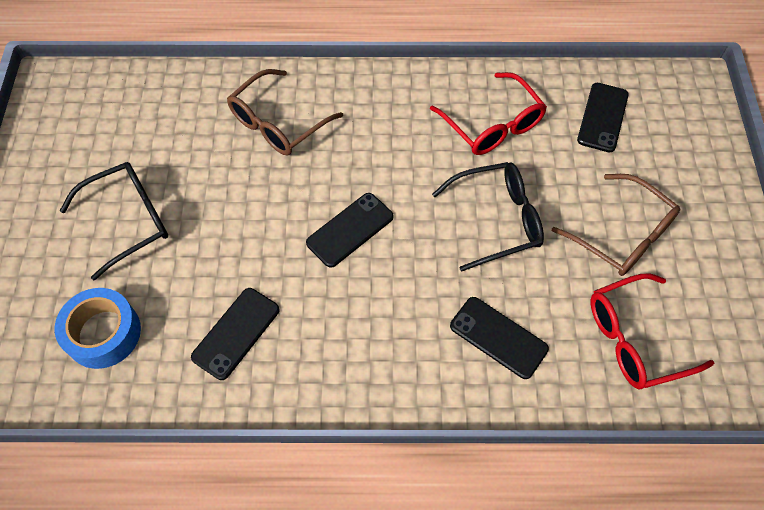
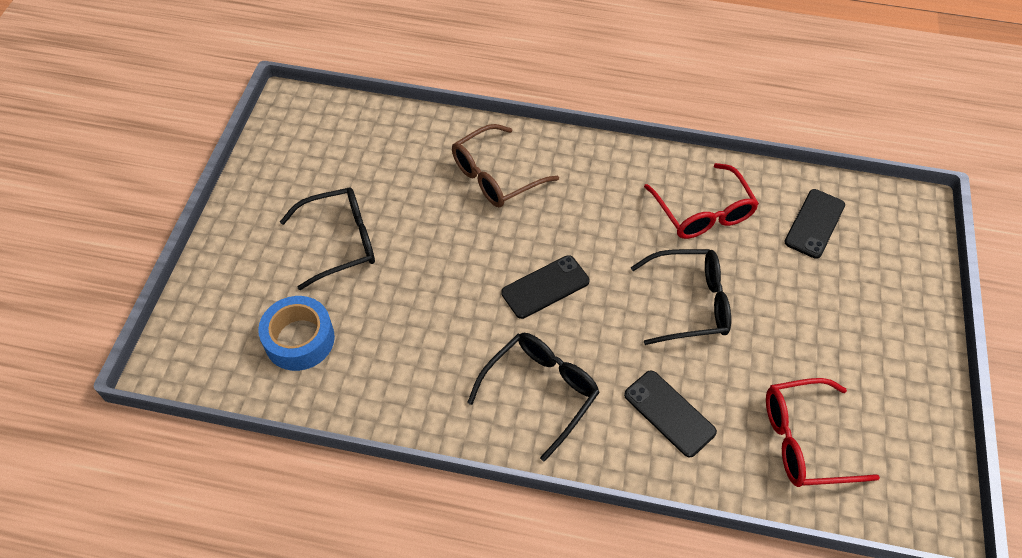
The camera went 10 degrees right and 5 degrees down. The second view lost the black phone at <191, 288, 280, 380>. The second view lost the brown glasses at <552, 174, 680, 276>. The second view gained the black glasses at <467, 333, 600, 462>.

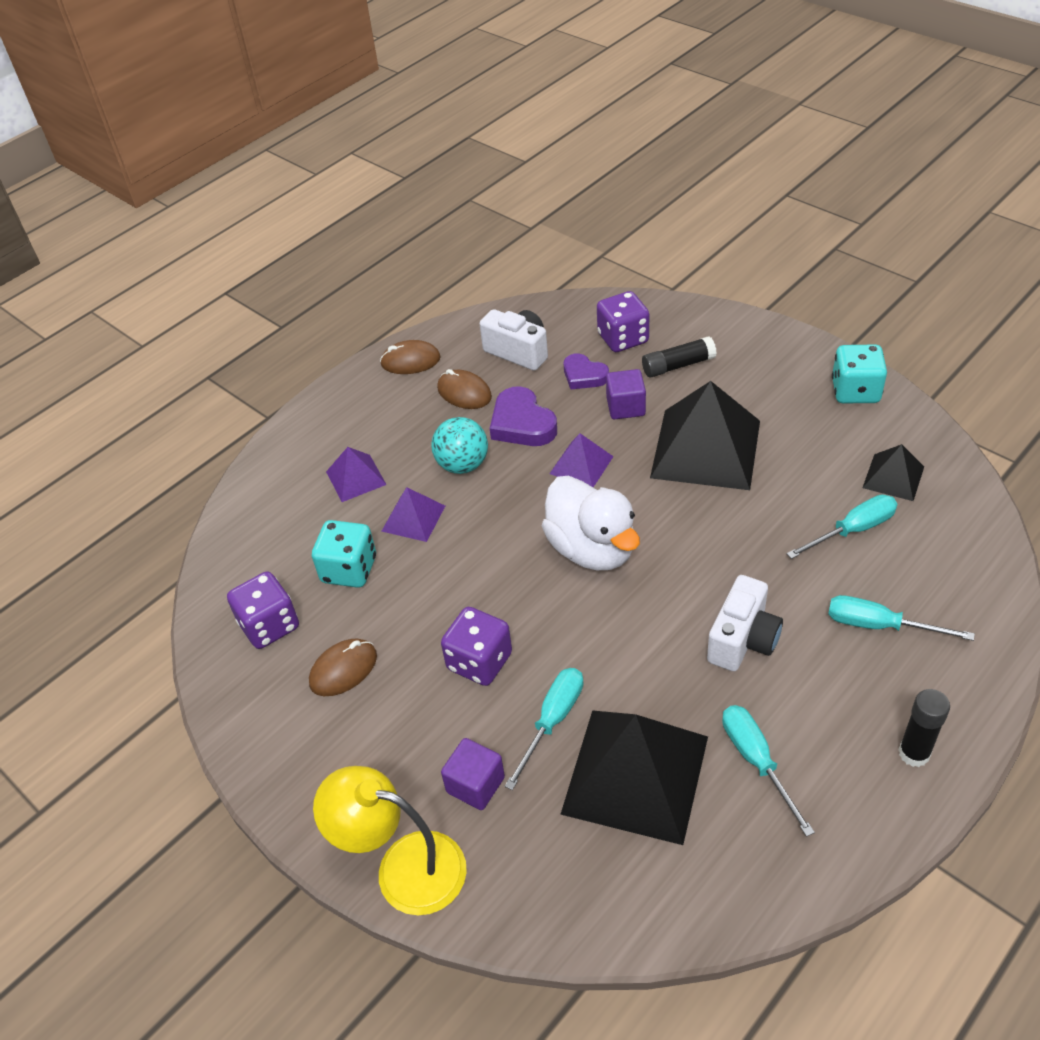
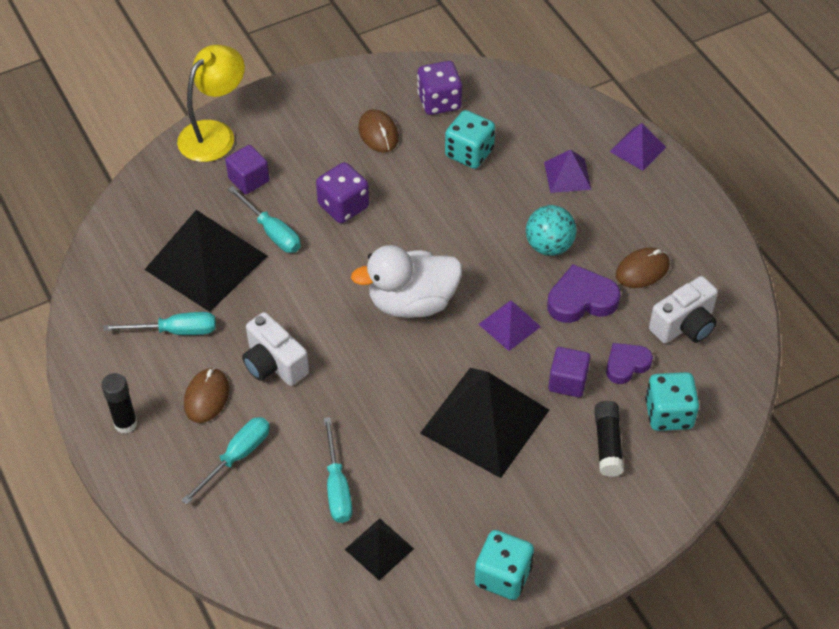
The camera went 105 degrees right and 5 degrees up. The brown mouse ended up elsewhere, having gone from <380, 340, 441, 374> to <184, 368, 229, 423>. The purple pyramid ended up elsewhere, having gone from <381, 487, 445, 542> to <609, 123, 666, 171>. What was the purple dice at <597, 291, 649, 352> turned into the turquoise dice at <645, 372, 699, 431>.

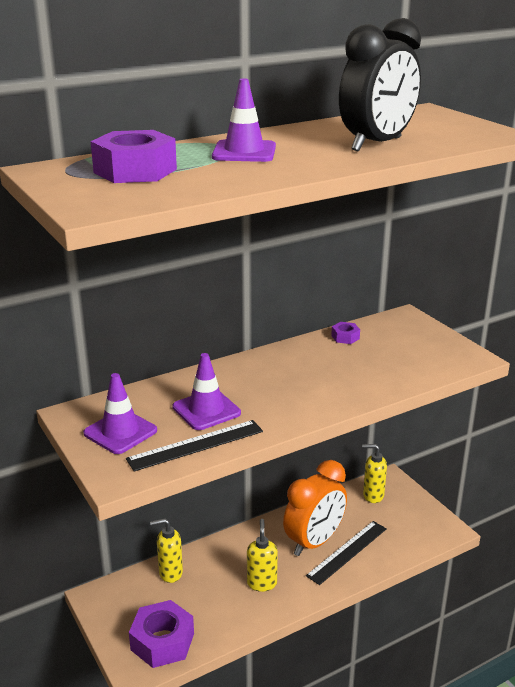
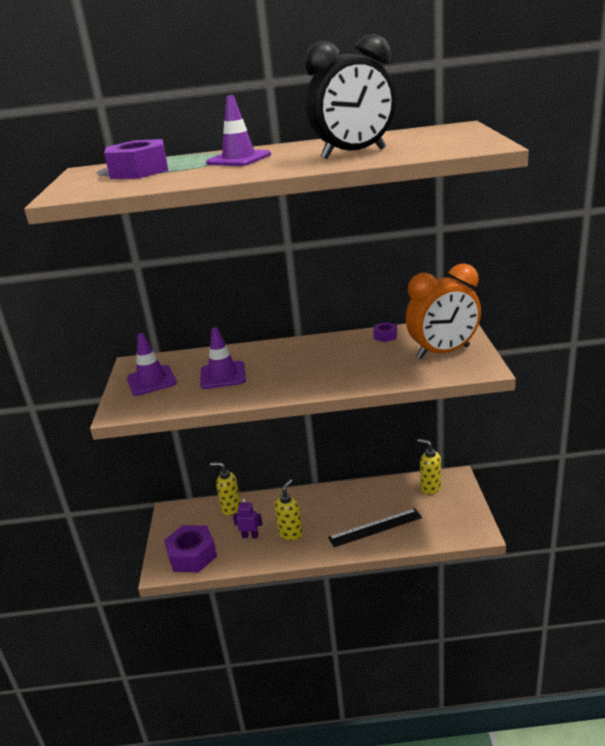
The camera went 30 degrees right and 0 degrees up. The second view lost the black ruler at <126, 420, 263, 472>. The second view gained the purple robot at <233, 499, 262, 538>. The orange clock ended up elsewhere, having gone from <283, 460, 347, 556> to <406, 263, 481, 359>.

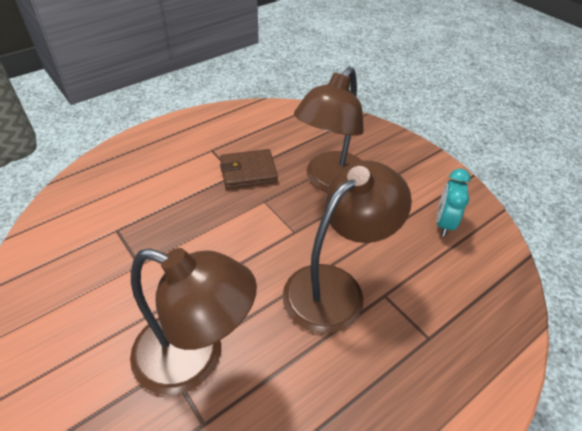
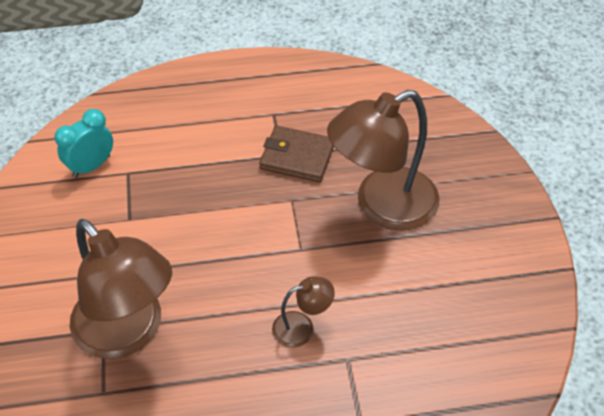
The camera went 30 degrees right and 5 degrees up. The turquoise clock ended up elsewhere, having gone from <436, 169, 471, 236> to <54, 109, 113, 178>. The size of the brown lamp at <282, 161, 412, 334> changed by a factor of 0.45.

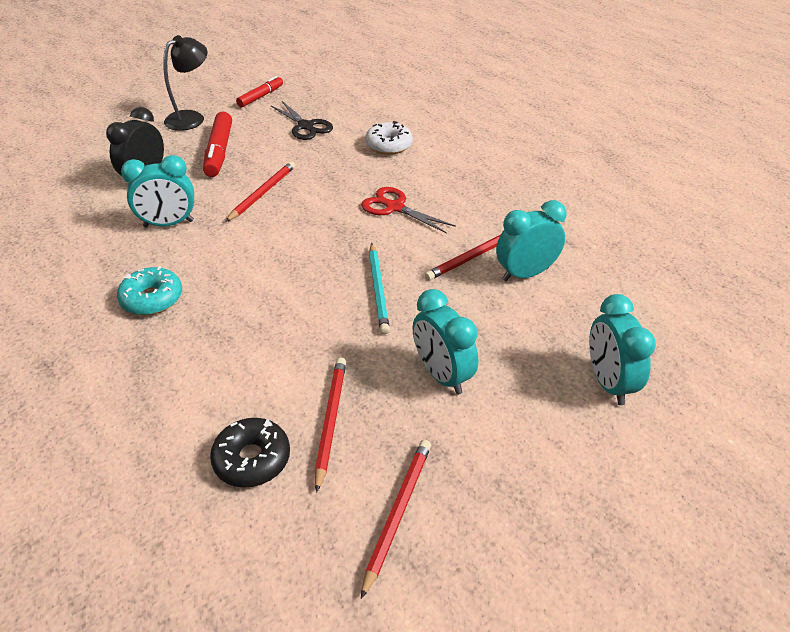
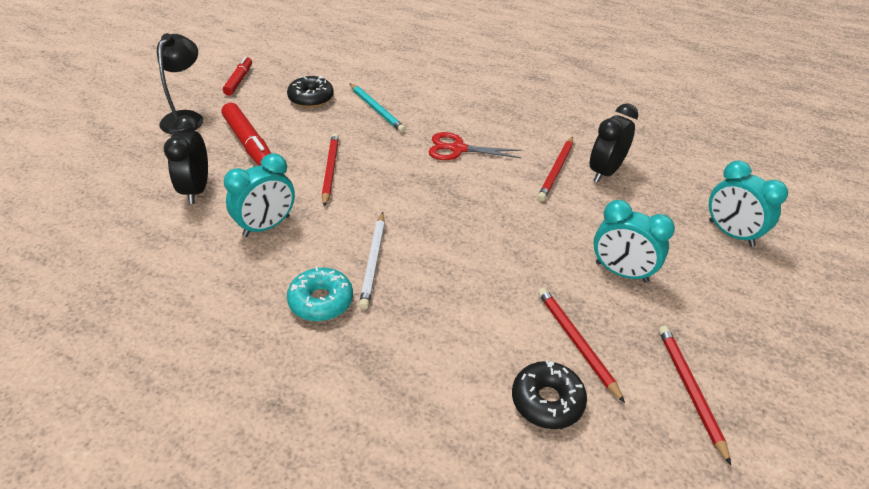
The camera went 30 degrees left and 0 degrees up. The second view lost the white donut at <365, 121, 413, 155>. The second view gained the white pencil at <359, 212, 385, 309>. The turquoise pencil ended up elsewhere, having gone from <369, 243, 390, 334> to <350, 83, 406, 133>. Where the black scissors stood at <271, 101, 333, 140>, the black donut came to stand at <287, 76, 334, 108>. What was the turquoise clock at <496, 200, 567, 281> turned into the black clock at <590, 103, 638, 182>.

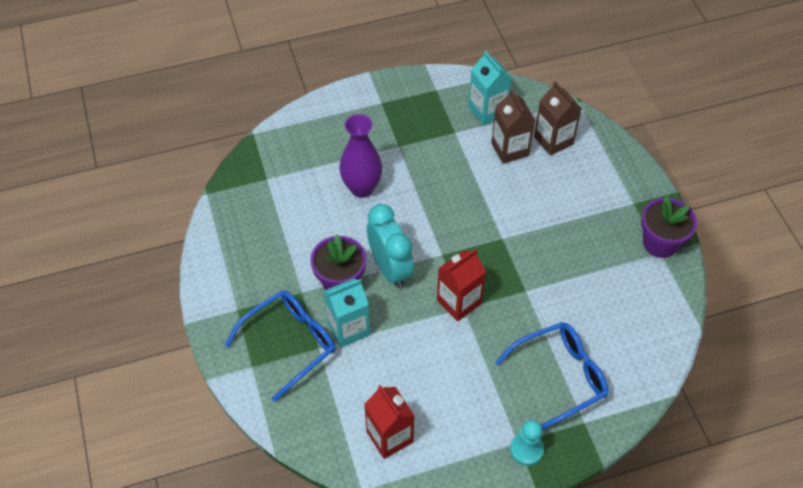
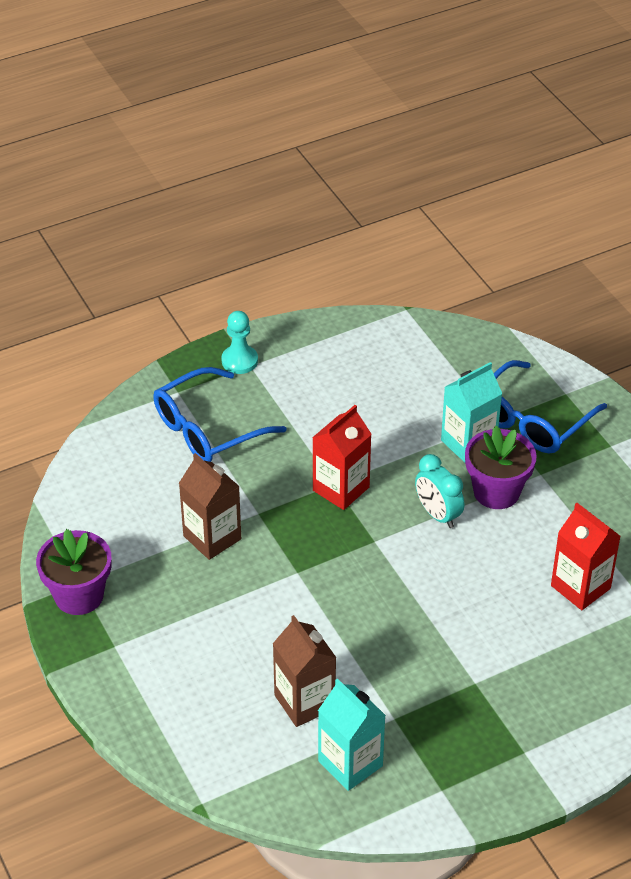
The camera went 170 degrees right and 10 degrees down. The second view lost the purple vase at <339, 114, 382, 198>. The red carton ended up elsewhere, having gone from <364, 385, 415, 459> to <551, 503, 621, 610>. The brown carton ended up elsewhere, having gone from <534, 81, 582, 156> to <179, 453, 241, 560>. The size of the turquoise clock at <367, 204, 414, 288> changed by a factor of 0.67.

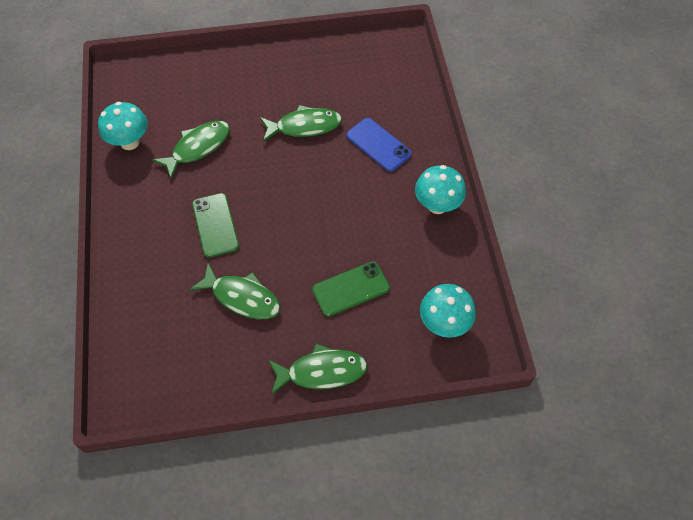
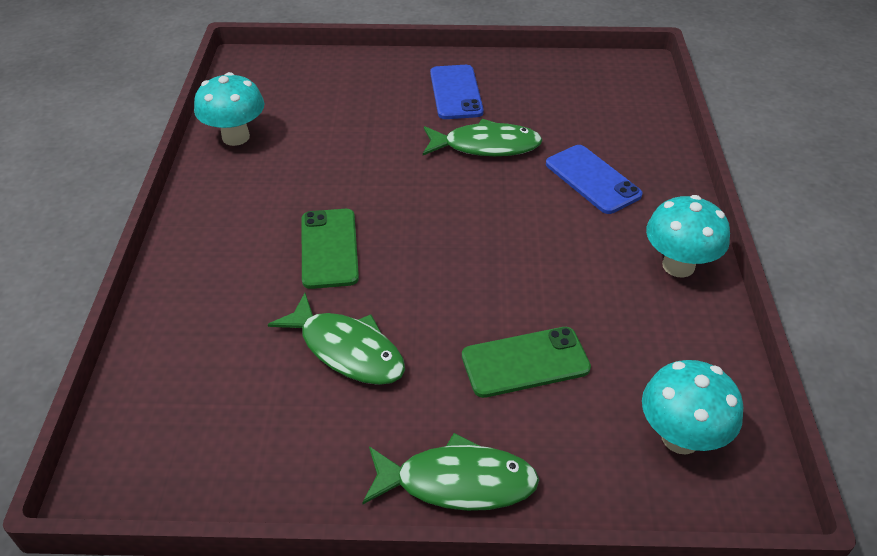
The camera went 10 degrees right and 15 degrees down. The second view lost the green fish at <153, 121, 230, 178>. The second view gained the blue phone at <430, 65, 484, 119>.

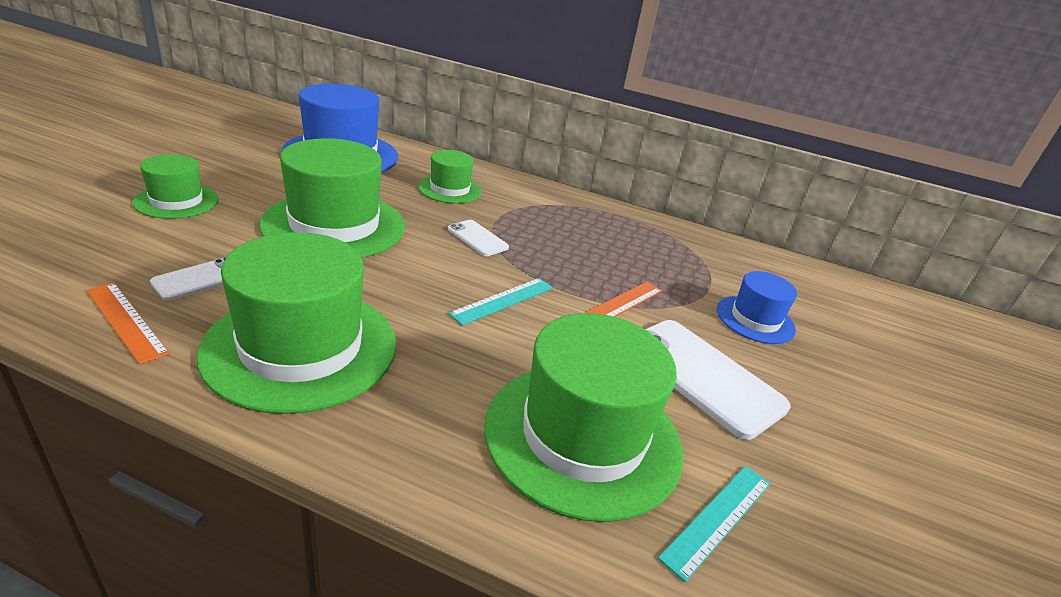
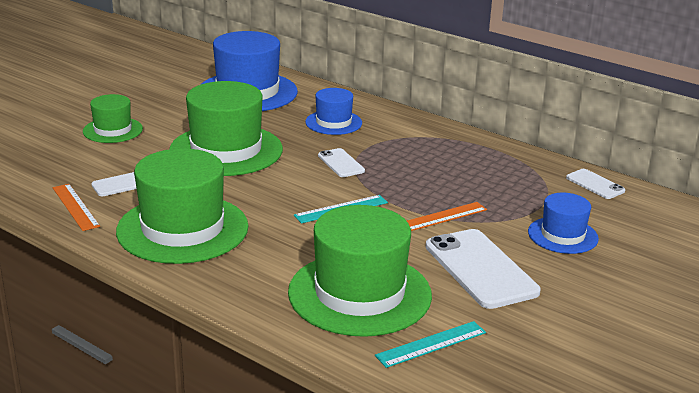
The camera went 20 degrees right and 5 degrees down. The second view gained the white phone at <566, 169, 625, 199>. What was the green hat at <418, 150, 482, 203> turned into the blue hat at <305, 88, 362, 135>.

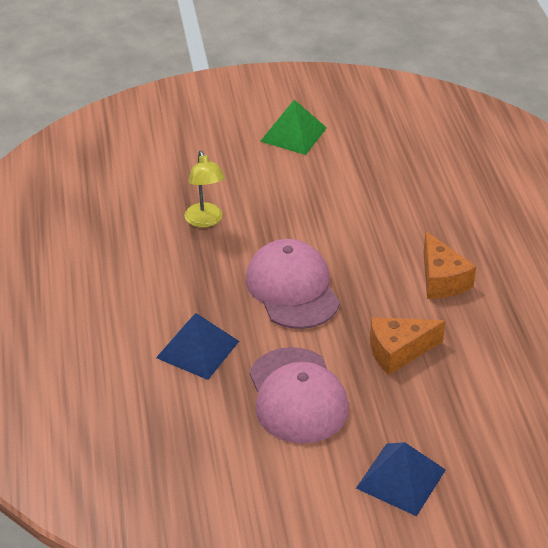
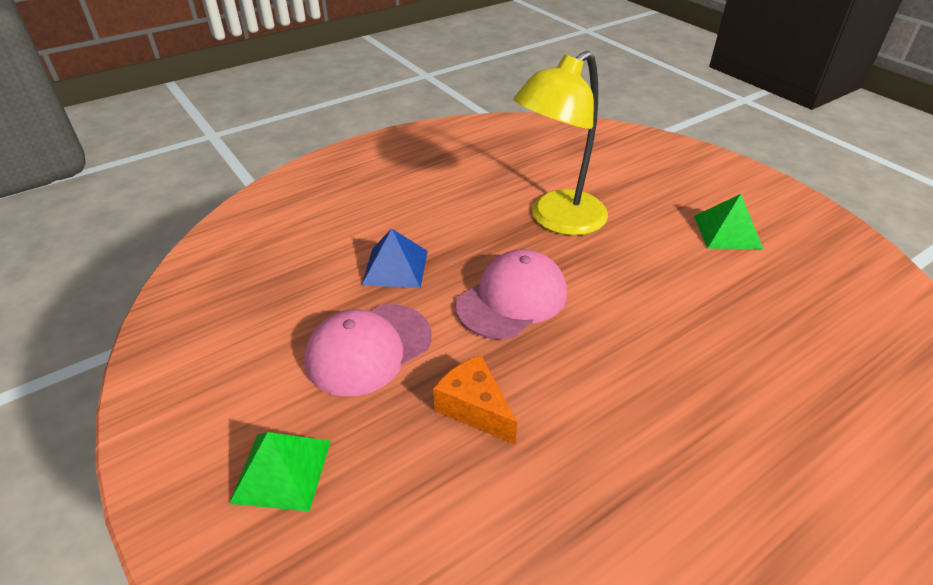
The camera went 65 degrees right and 0 degrees up. The second view lost the orange cheese at <423, 231, 476, 299>. What was the blue pyramid at <356, 442, 446, 516> turned into the green pyramid at <229, 432, 331, 511>. The size of the yellow lamp at <184, 151, 225, 228> changed by a factor of 2.07.

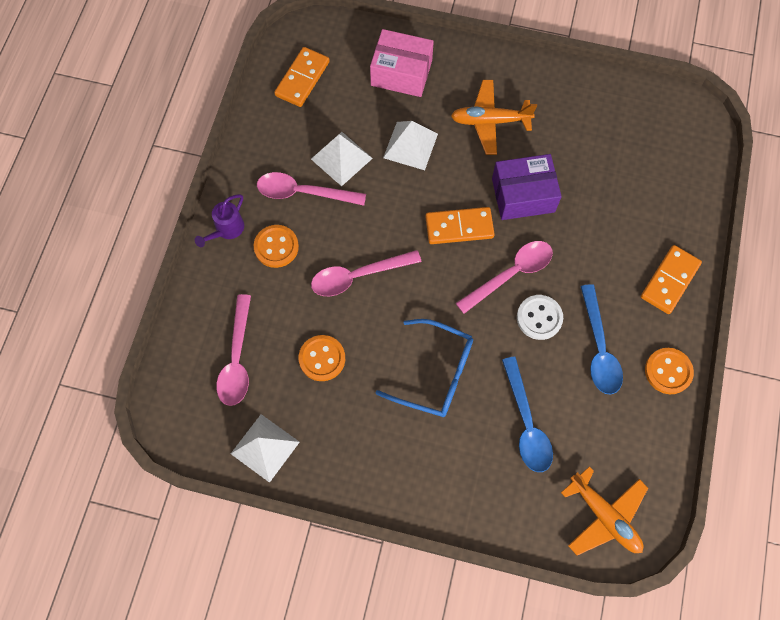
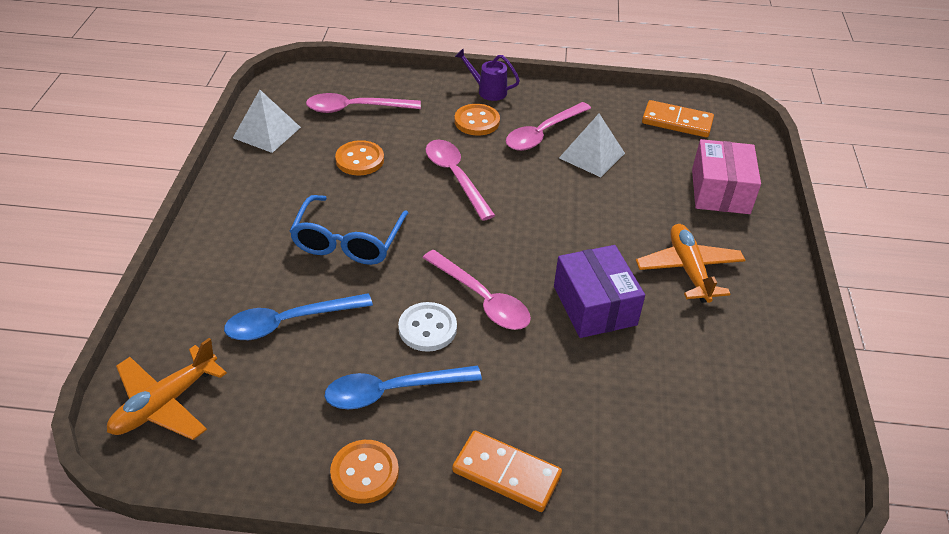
The camera went 80 degrees right and 25 degrees down. The second view lost the white pyramid at <383, 121, 438, 170>. The second view lost the orange domino at <425, 207, 495, 244>. The pink spoon at <257, 172, 366, 206> ended up facing another way, 135 degrees counterclockwise from before.

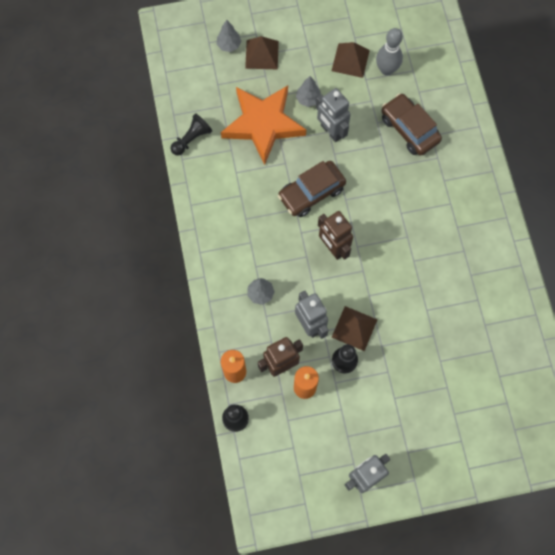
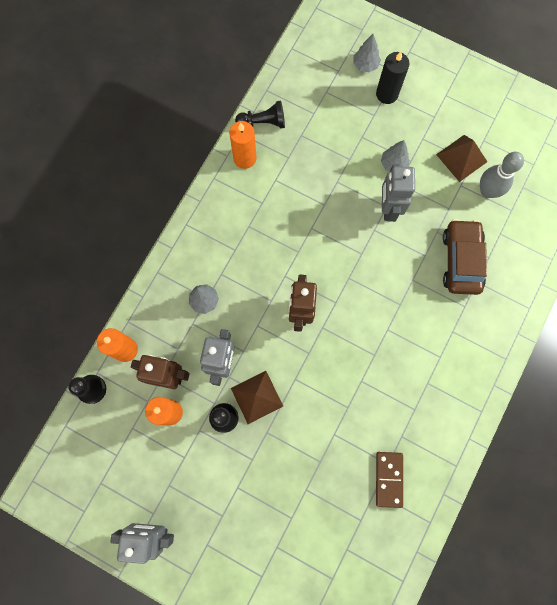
The camera went 40 degrees right and 5 degrees up. The second view lost the orange star at <221, 86, 306, 165>. The second view lost the brown car at <278, 161, 346, 217>. The second view gained the orange candle at <229, 121, 256, 169>. The second view gained the brown domino at <376, 452, 403, 508>. Where the brown pyramid stood at <245, 36, 279, 69>, the black candle came to stand at <376, 52, 410, 104>.

